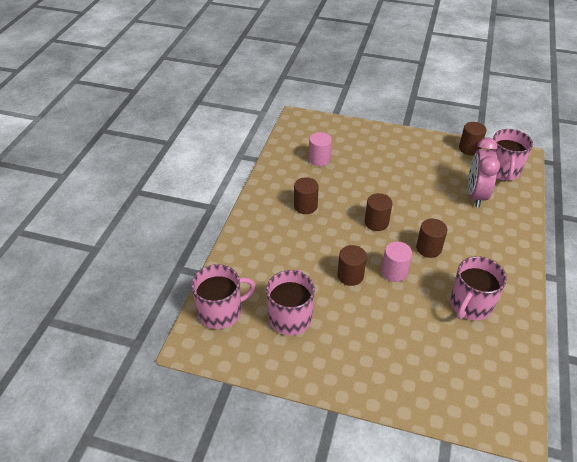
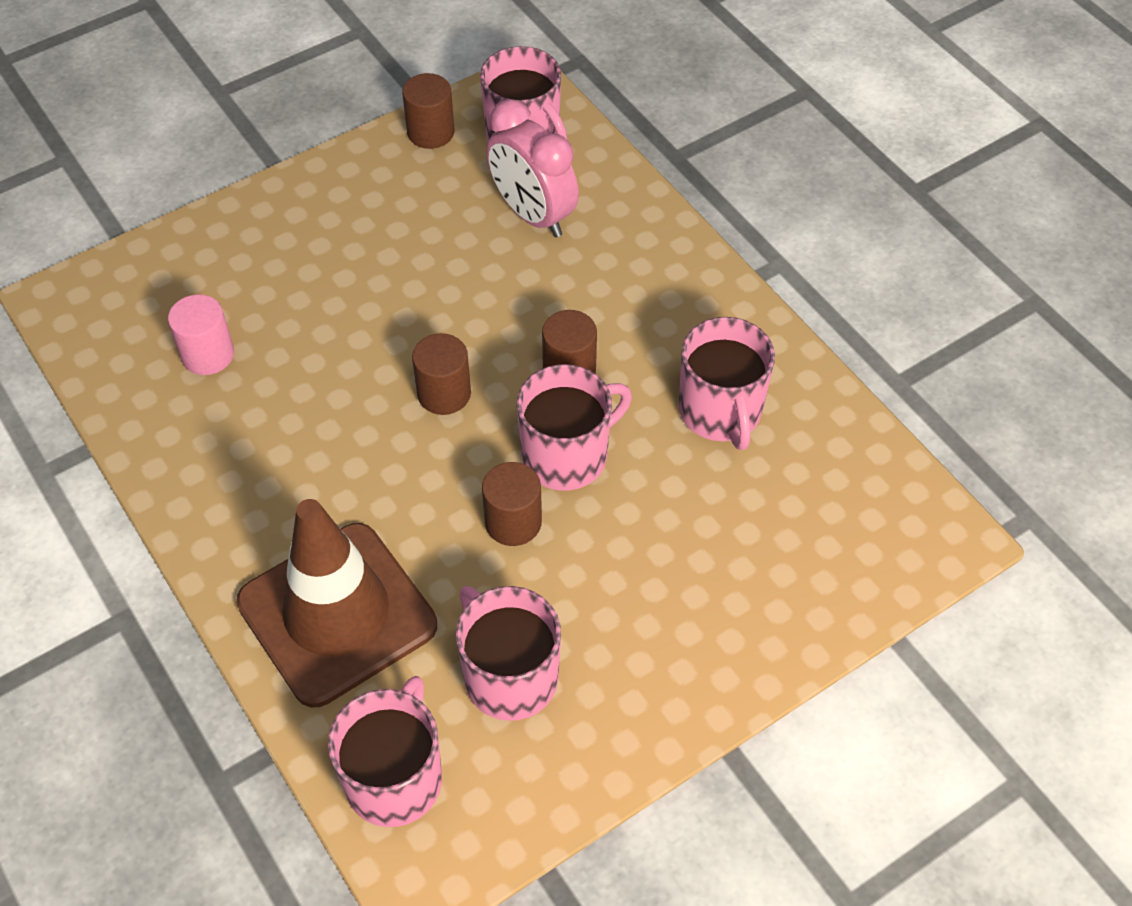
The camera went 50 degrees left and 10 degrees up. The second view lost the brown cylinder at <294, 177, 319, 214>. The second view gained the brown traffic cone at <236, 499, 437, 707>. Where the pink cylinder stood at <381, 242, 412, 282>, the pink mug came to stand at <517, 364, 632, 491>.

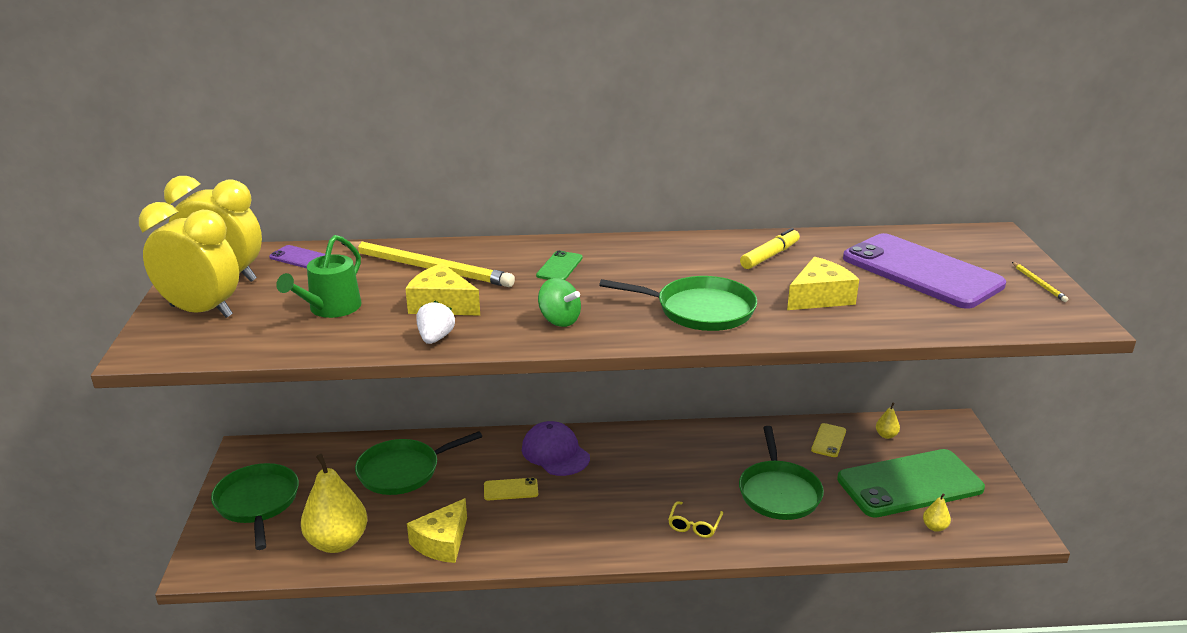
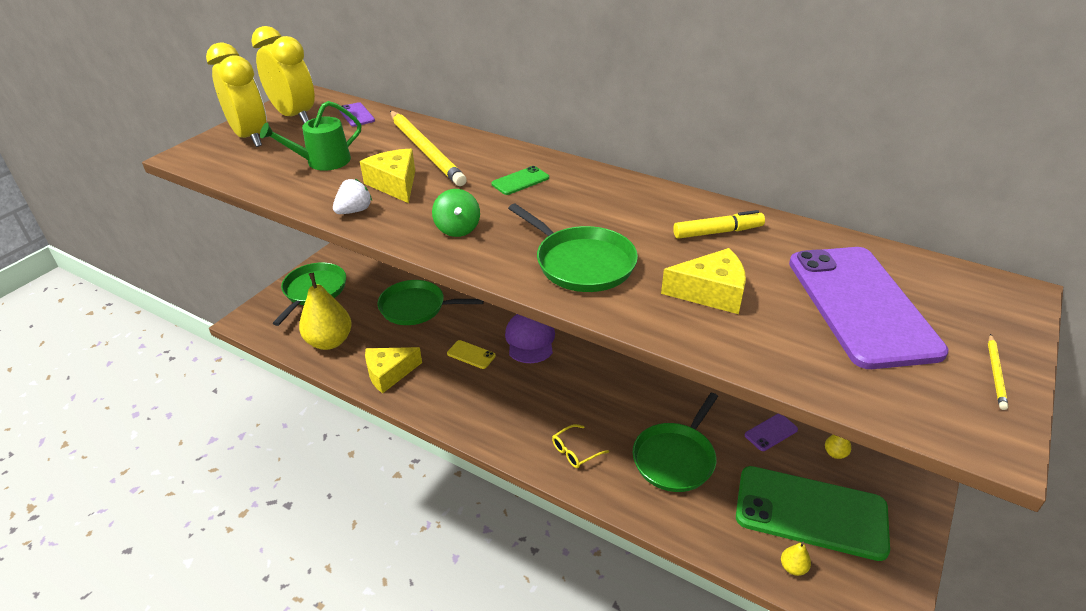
The camera went 35 degrees right and 10 degrees up. What was the yellow phone at <811, 423, 846, 457> turned into the purple phone at <745, 414, 798, 451>.

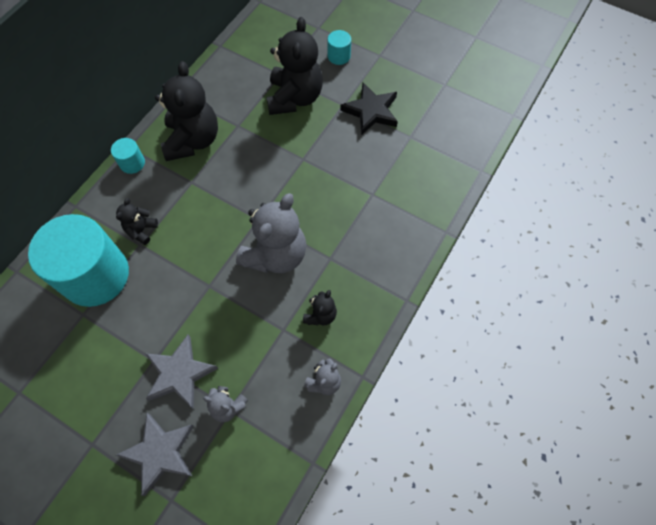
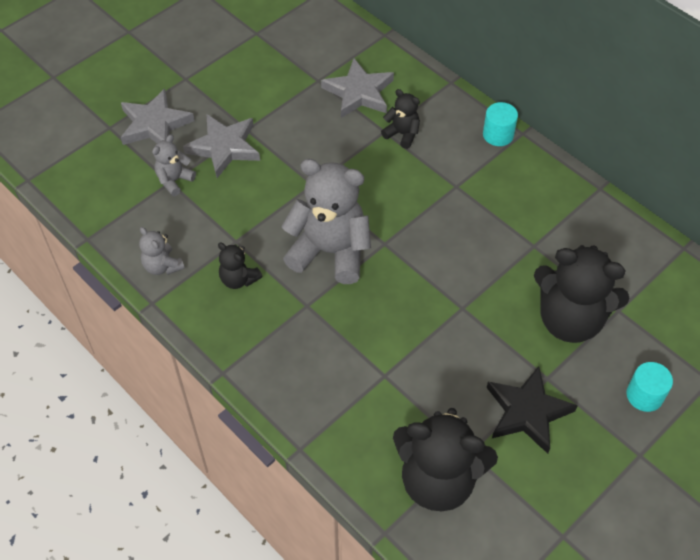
The camera went 105 degrees right and 10 degrees down. The black teddy bear ended up elsewhere, having gone from <155, 61, 218, 161> to <393, 408, 498, 511>. Where the turquoise cylinder stood at <28, 214, 129, 307>, the grey star came to stand at <321, 58, 394, 118>. The grey teddy bear at <236, 193, 307, 273> ended up facing another way, 150 degrees clockwise from before.

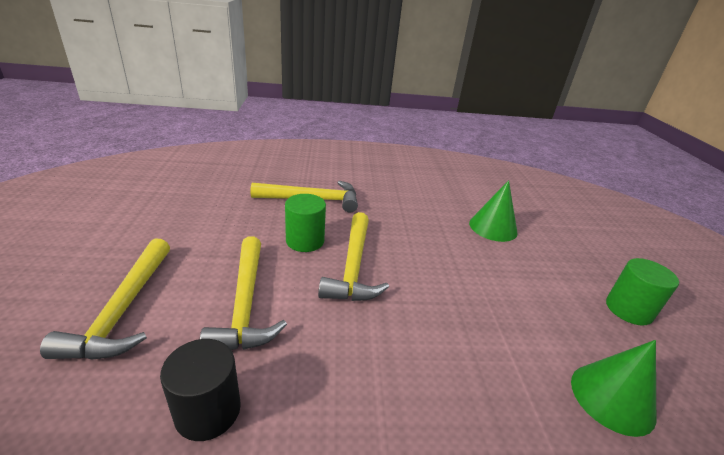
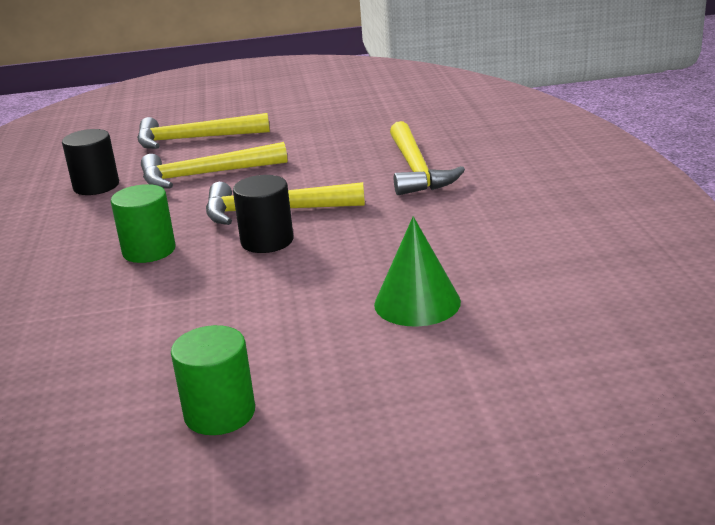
The camera went 90 degrees right and 5 degrees down. The second view lost the green cone at <571, 340, 656, 437>. The second view gained the black cylinder at <233, 175, 293, 253>. The green cylinder ended up elsewhere, having gone from <285, 194, 326, 252> to <111, 184, 175, 263>.

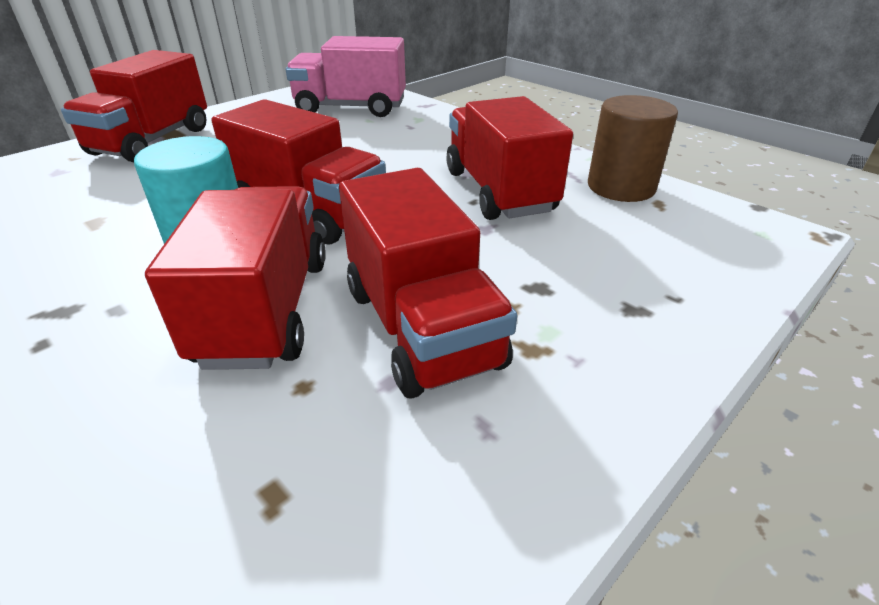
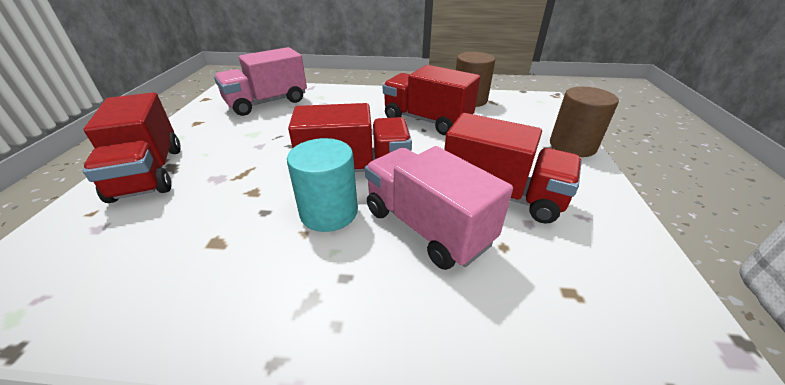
The camera went 40 degrees left and 0 degrees up. The second view gained the brown cylinder at <550, 87, 619, 157>. What was the red truck at <145, 186, 326, 370> turned into the pink truck at <365, 146, 513, 270>.

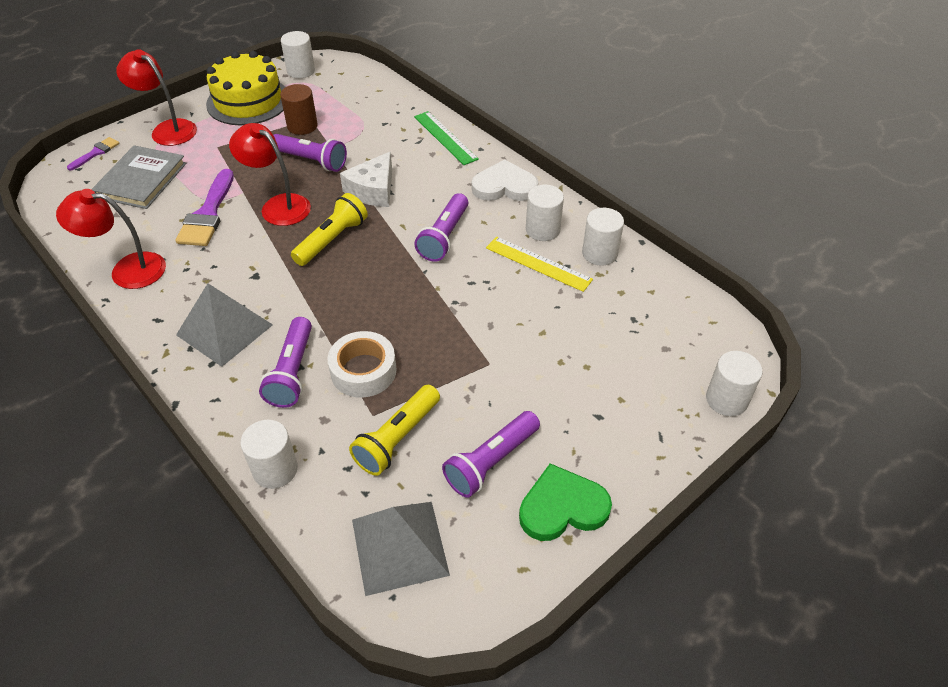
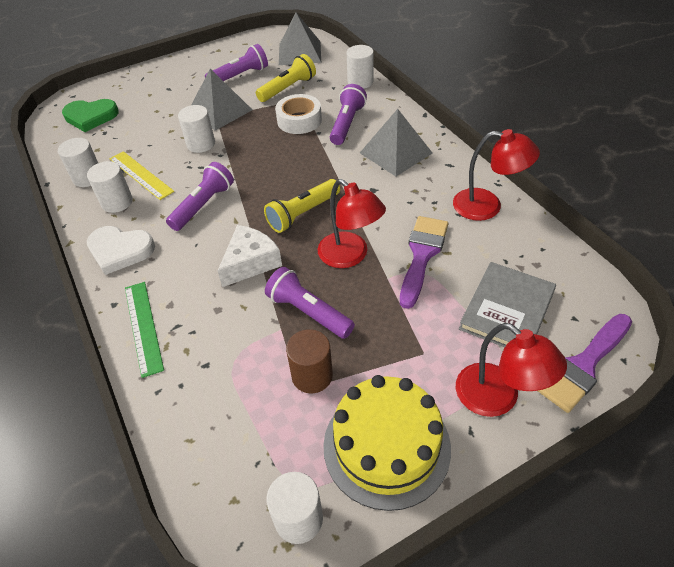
The camera went 165 degrees left and 0 degrees up. The second view gained the grey pyramid at <191, 69, 252, 131>. The green heart ended up elsewhere, having gone from <519, 463, 612, 541> to <62, 99, 119, 132>. The white cylinder ended up elsewhere, having gone from <706, 351, 763, 416> to <178, 105, 215, 153>. The size of the purple brush at <67, 137, 120, 171> changed by a factor of 1.87.

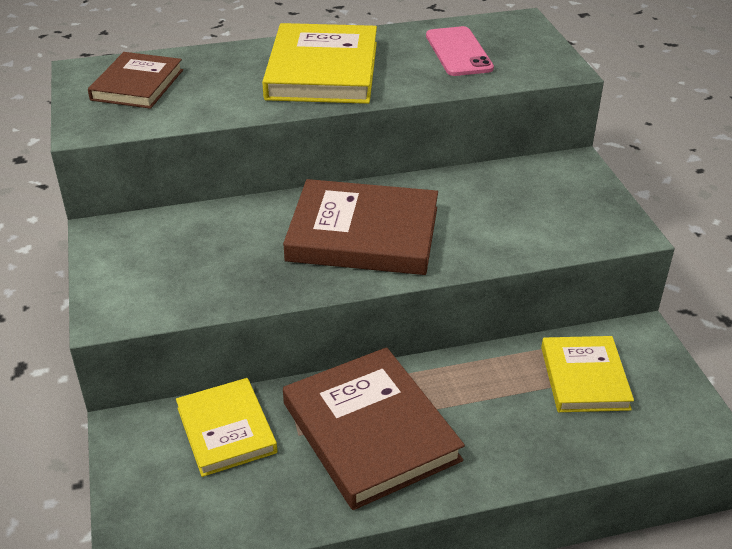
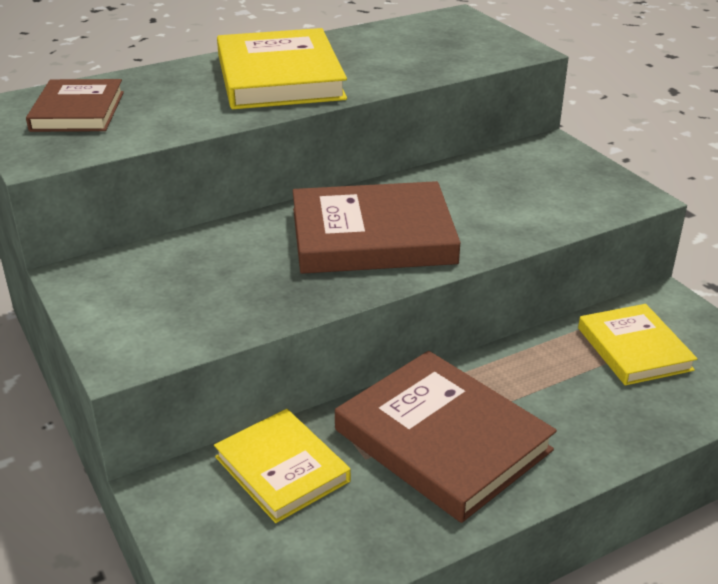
The camera went 15 degrees left and 5 degrees down. The second view lost the pink phone at <426, 26, 494, 76>.

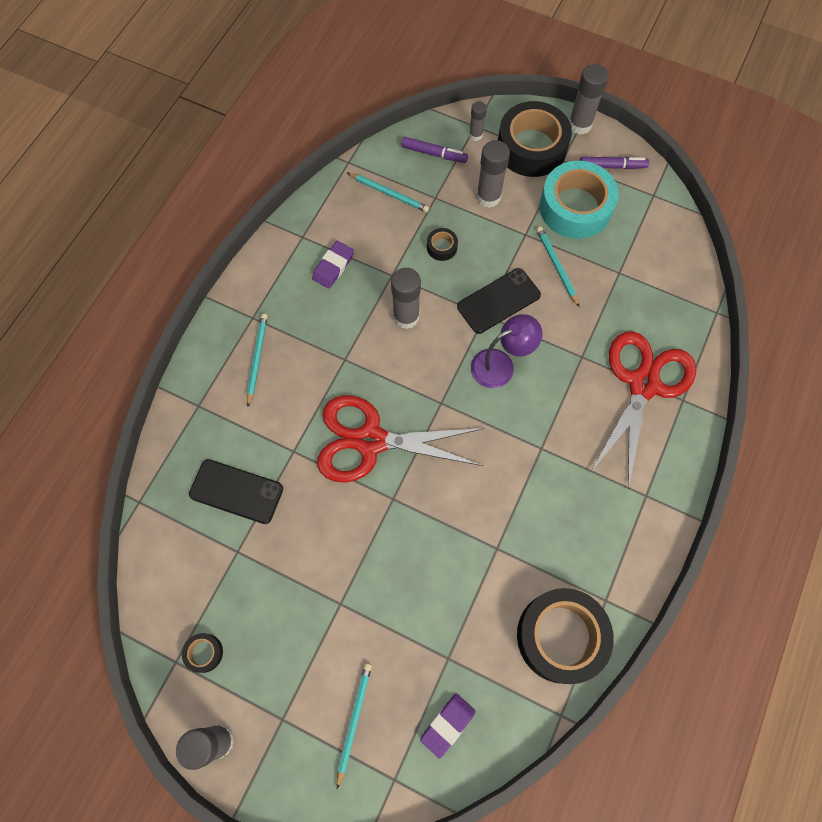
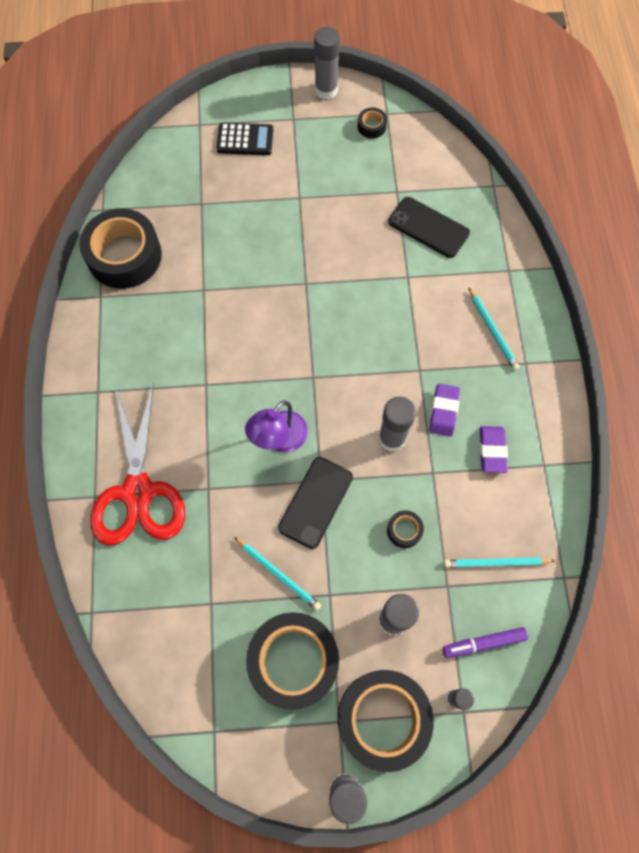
The camera went 150 degrees right and 0 degrees up. The second view lost the red scissors at <317, 395, 484, 483>. The second view lost the purple marker at <580, 157, 649, 169>. The purple eraser ended up elsewhere, having gone from <420, 693, 476, 759> to <429, 384, 460, 436>. Where the turquoise pencil stood at <337, 663, 372, 789>, the black calculator came to stand at <216, 122, 273, 155>. What was the turquoise tape at <540, 161, 619, 239> turned into the black tape at <246, 612, 339, 710>. The black phone at <189, 459, 283, 524> ended up facing another way, 45 degrees clockwise from before.

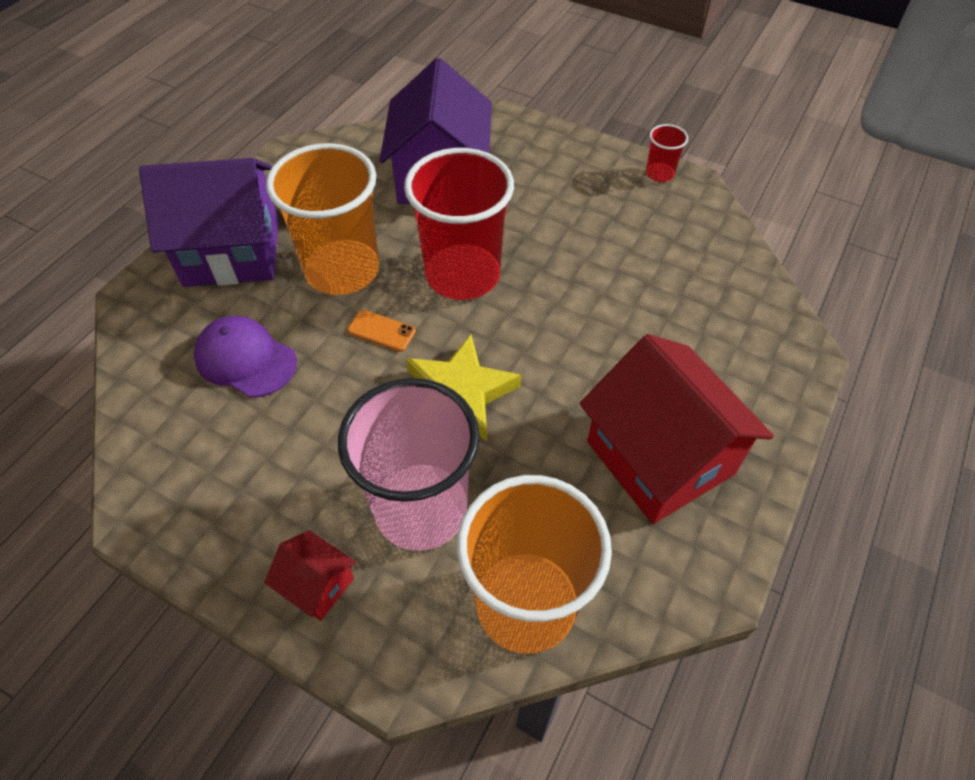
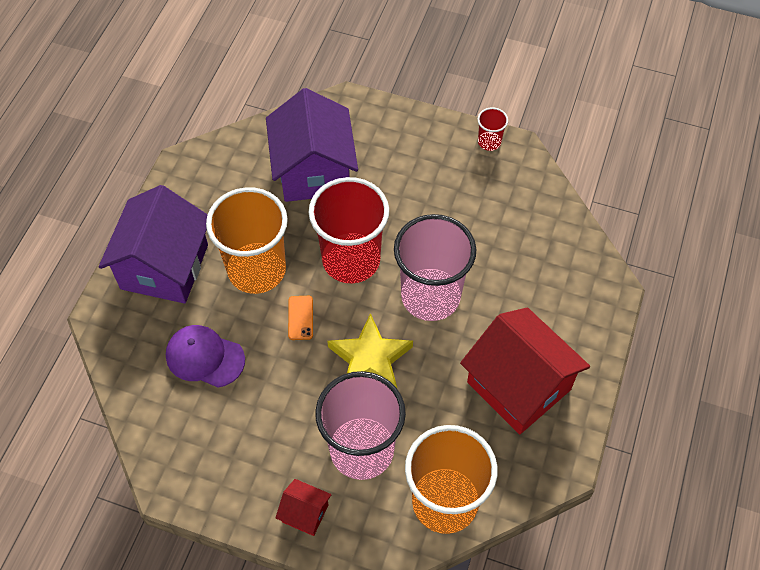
The camera went 10 degrees left and 5 degrees up. The second view gained the pink cup at <394, 214, 476, 321>. The purple house at <139, 158, 278, 287> ended up facing another way, 60 degrees counterclockwise from before. The orange phone at <347, 310, 416, 352> ended up facing another way, 75 degrees clockwise from before.

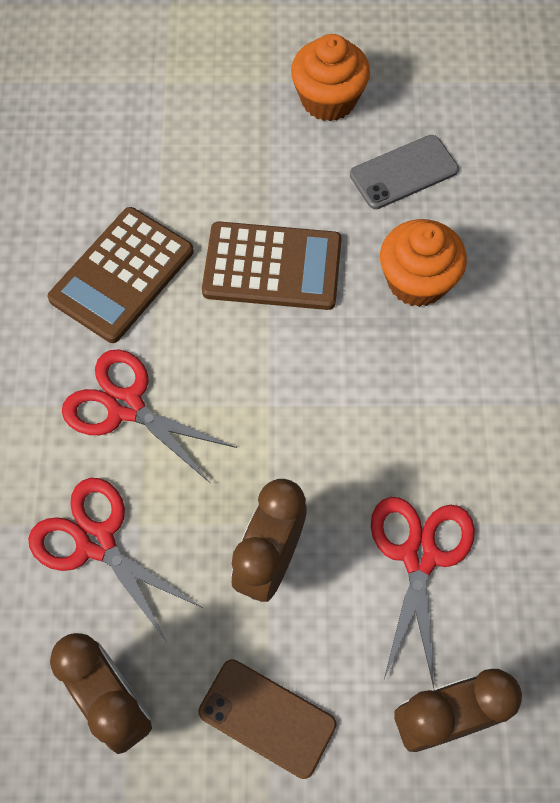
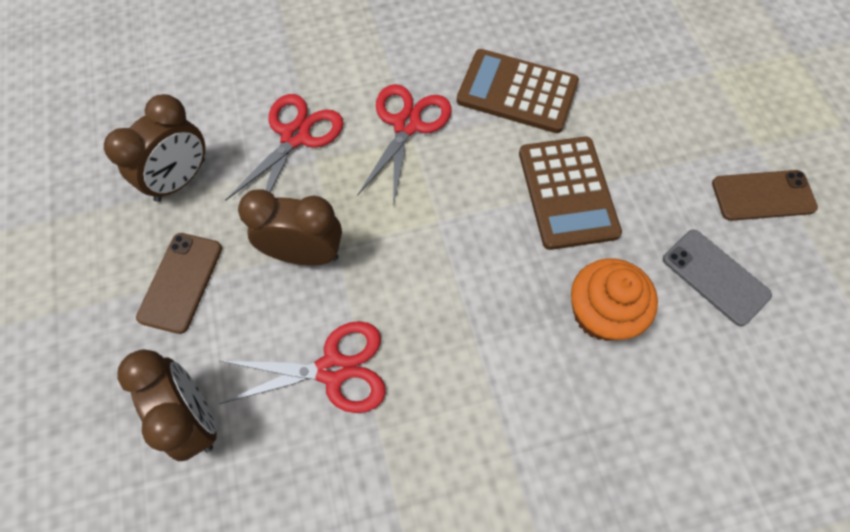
The camera went 75 degrees right and 0 degrees up. Where the orange cupcake stood at <291, 34, 370, 121>, the brown phone came to stand at <712, 170, 818, 221>.

